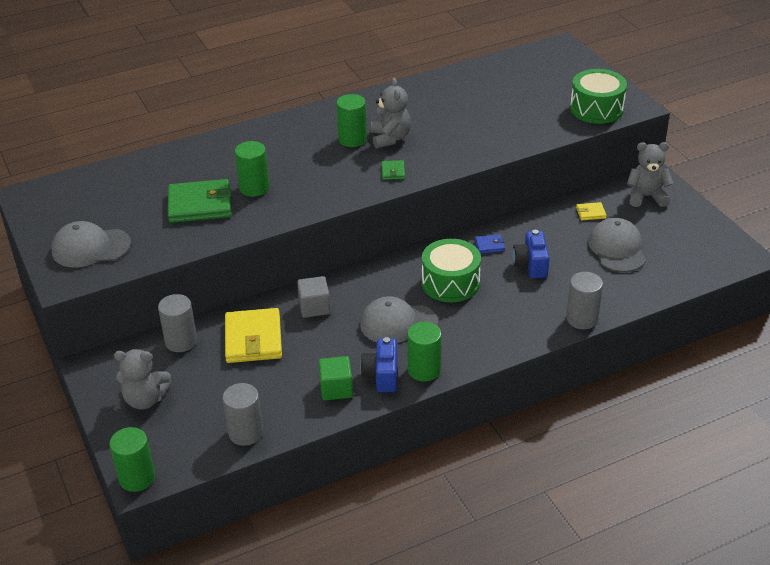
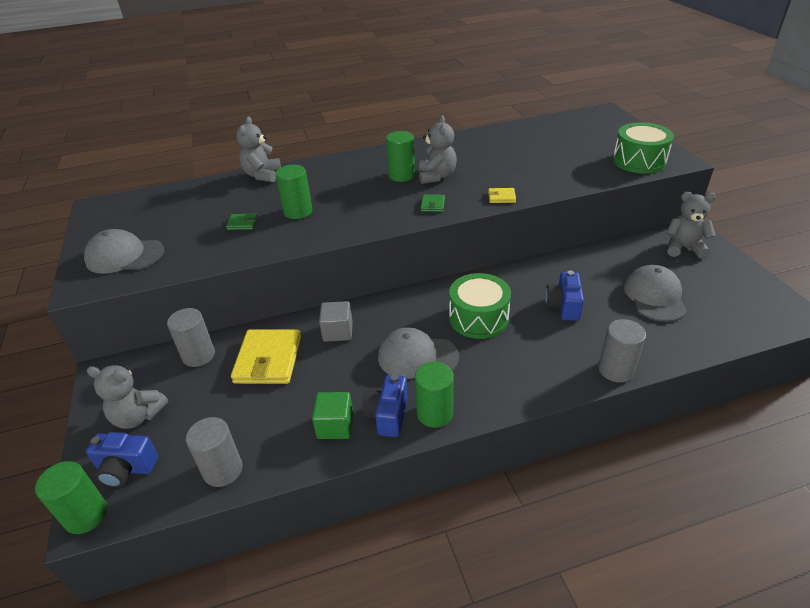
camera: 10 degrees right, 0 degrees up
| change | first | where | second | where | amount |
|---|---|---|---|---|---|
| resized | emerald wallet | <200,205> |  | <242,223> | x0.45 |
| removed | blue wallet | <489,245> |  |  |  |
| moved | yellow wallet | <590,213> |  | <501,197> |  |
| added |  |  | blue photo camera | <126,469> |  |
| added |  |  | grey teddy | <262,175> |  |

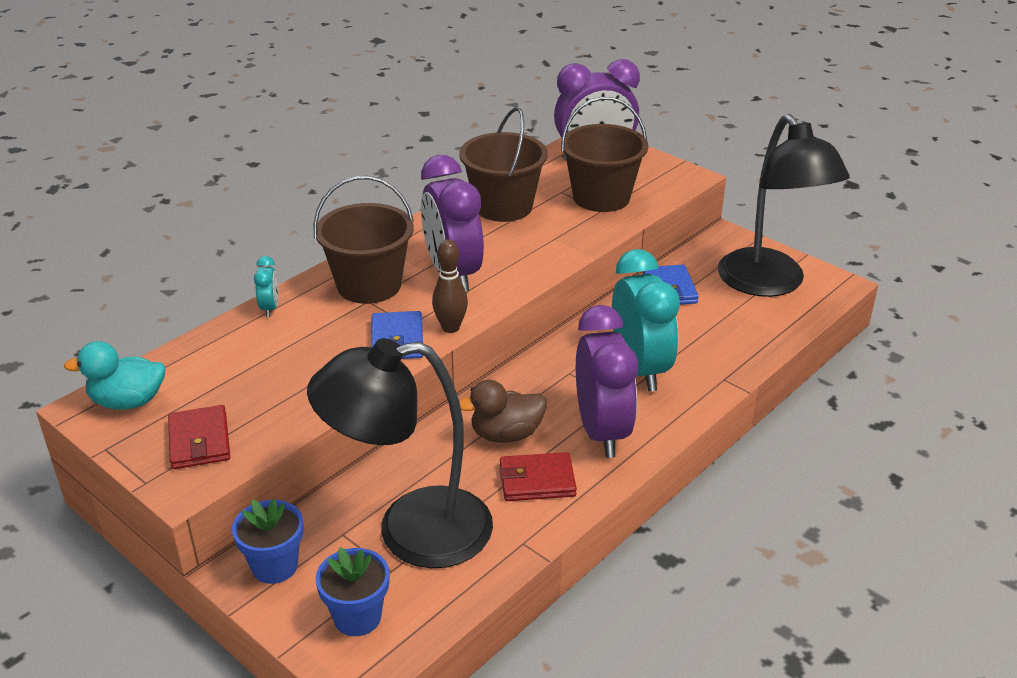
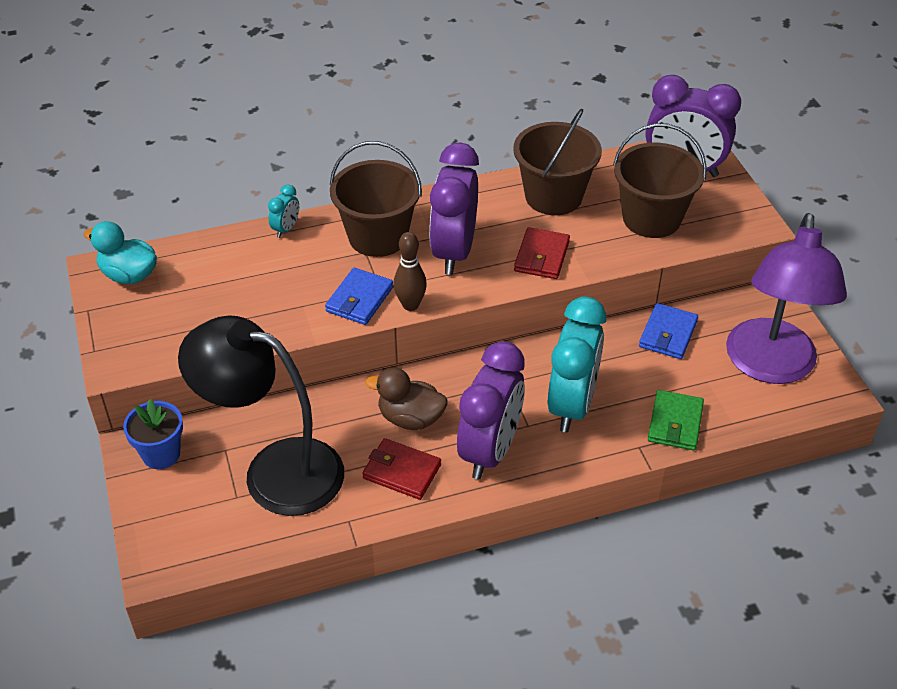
camera: 30 degrees right, 10 degrees up
| change | first | where | second | where | amount |
|---|---|---|---|---|---|
| moved | red wallet | <199,441> |  | <541,256> |  |
| removed | blue potted plant | <357,617> |  |  |  |
| recoloured | ebony desk lamp | <769,284> | royal purple desk lamp | <770,366> |  |
| added |  |  | emerald wallet | <675,423> |  |

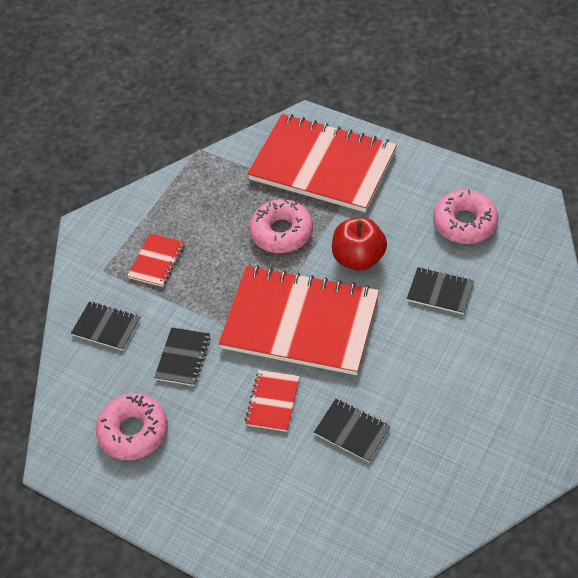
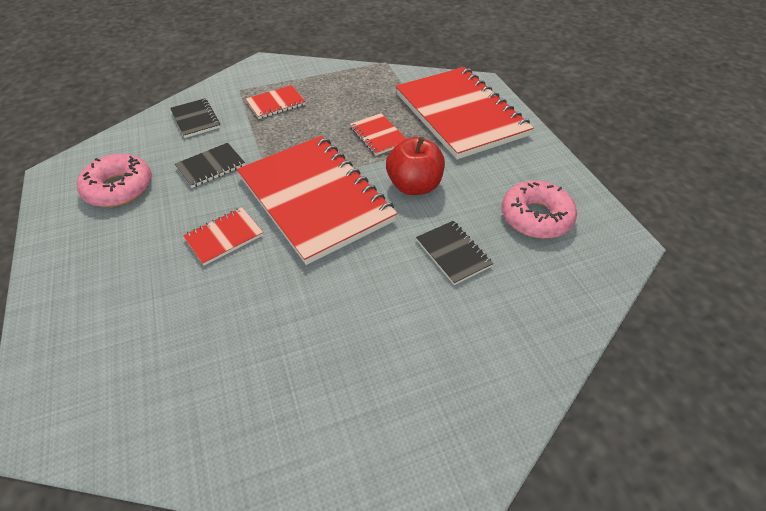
camera: 35 degrees right, 5 degrees down
| change | first | where | second | where | amount |
|---|---|---|---|---|---|
| replaced | rosy donut | <281,232> | red notebook | <378,136> |  |
| removed | ebony notebook | <352,431> |  |  |  |

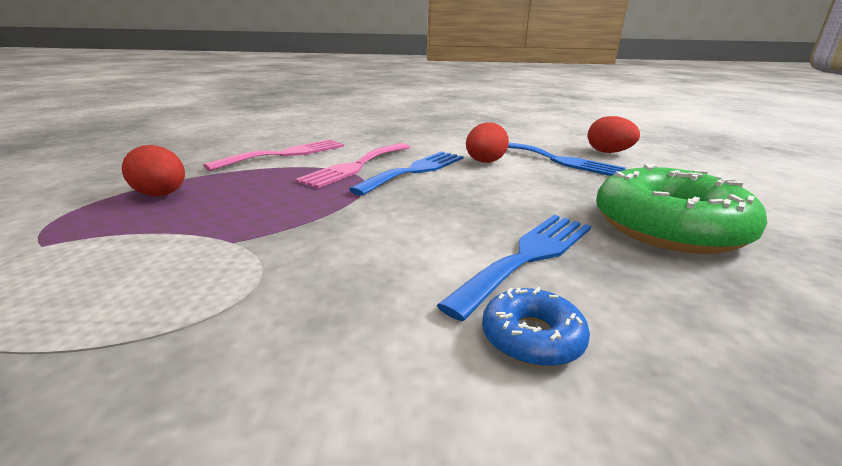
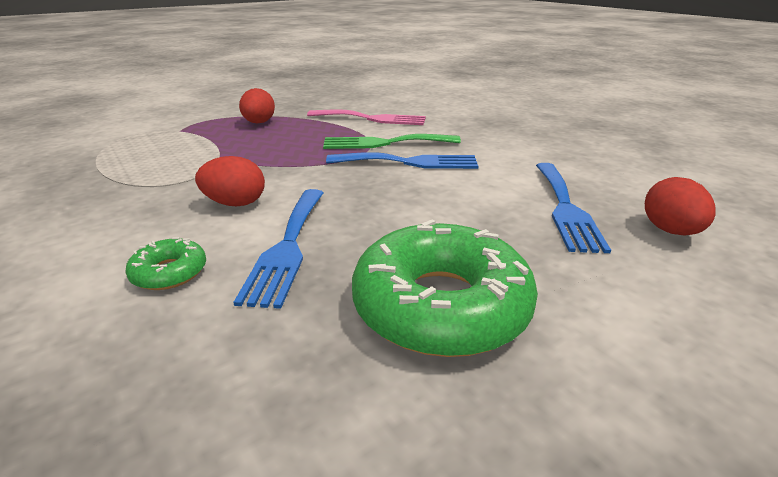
camera: 55 degrees right, 5 degrees up
| change | first | where | second | where | amount |
|---|---|---|---|---|---|
| recoloured | rosy table fork | <356,166> | emerald table fork | <385,143> |  |
| turned | blue table fork | <528,256> |  | <287,246> | 90 degrees clockwise |
| moved | red egg shape | <484,162> |  | <235,203> |  |
| recoloured | blue donut | <532,338> | emerald donut | <169,272> |  |

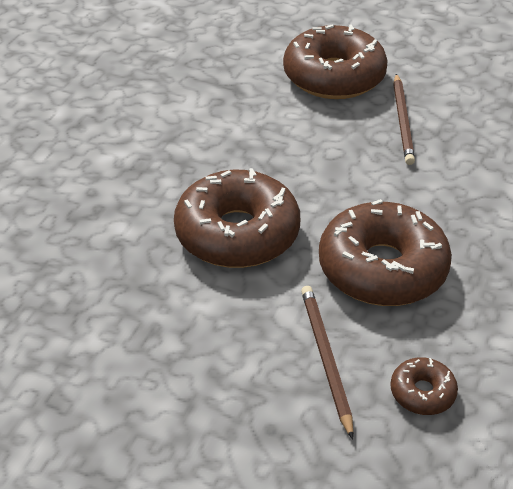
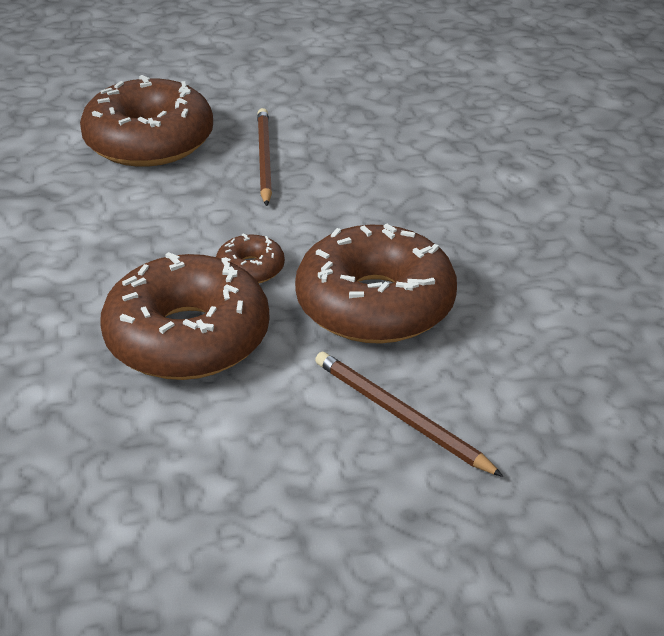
camera: 35 degrees left, 5 degrees down
| change | first | where | second | where | amount |
|---|---|---|---|---|---|
| moved | russet donut | <422,393> |  | <250,269> |  |
| turned | russet wooden pencil | <402,121> |  | <264,158> | 150 degrees counterclockwise |

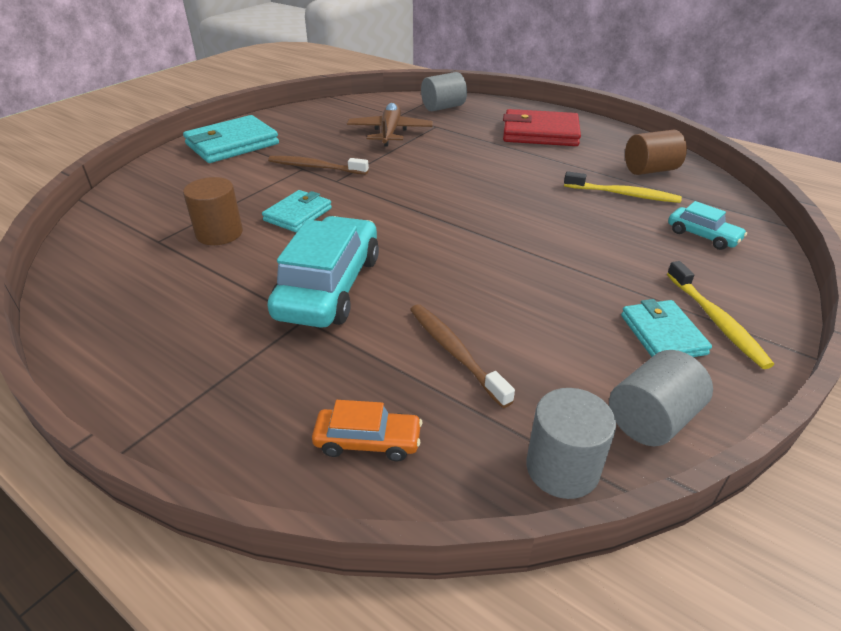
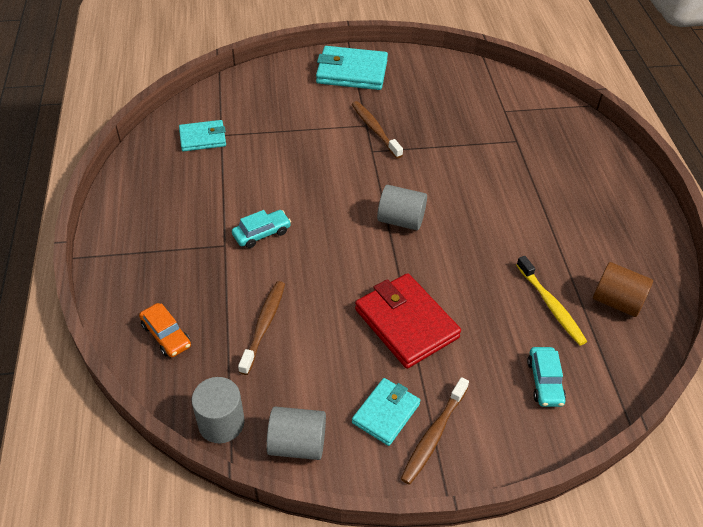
camera: 45 degrees right, 10 degrees up
| change | first | where | second | where | amount |
|---|---|---|---|---|---|
| removed | russet solid cylinder | <219,233> |  |  |  |
| moved | teal wallet | <298,214> |  | <203,138> |  |
| resized | teal car | <329,286> |  | <262,233> | x0.50 |
| removed | russet aeroplane | <390,132> |  |  |  |
| moved | grey solid cylinder | <443,107> |  | <401,220> |  |
| moved | red wallet | <540,133> |  | <406,323> |  |
| recoloured | yellow tooth brush | <716,321> | russet tooth brush | <433,435> |  |

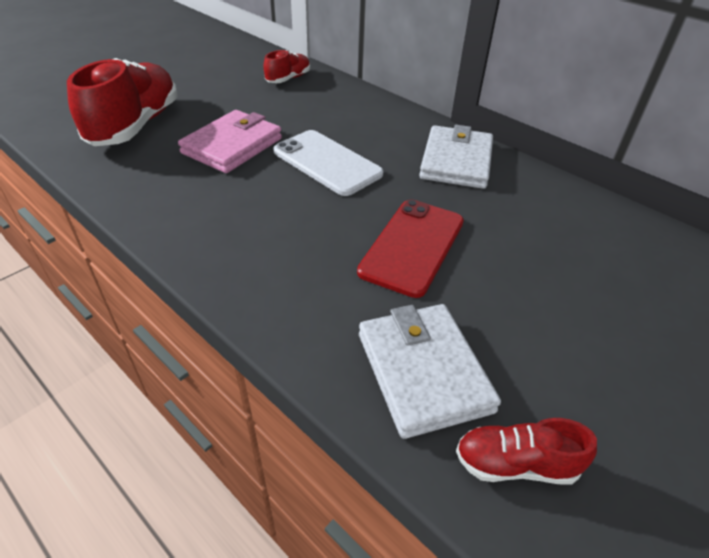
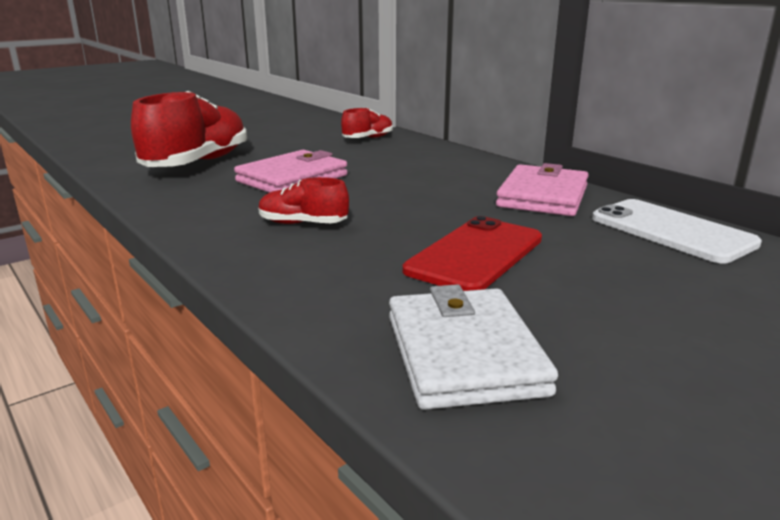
camera: 10 degrees right, 20 degrees down
| change | first | where | second | where | amount |
|---|---|---|---|---|---|
| moved | white phone | <327,163> |  | <671,231> |  |
| recoloured | white wallet | <456,161> | rosy wallet | <542,196> |  |
| moved | red lace-up shoe | <515,464> |  | <303,224> |  |

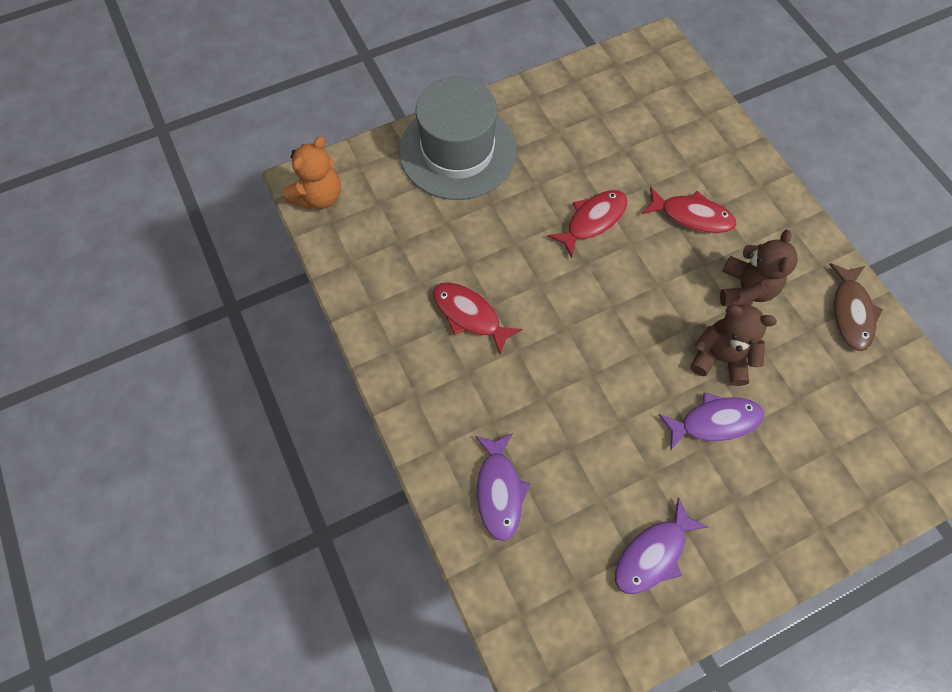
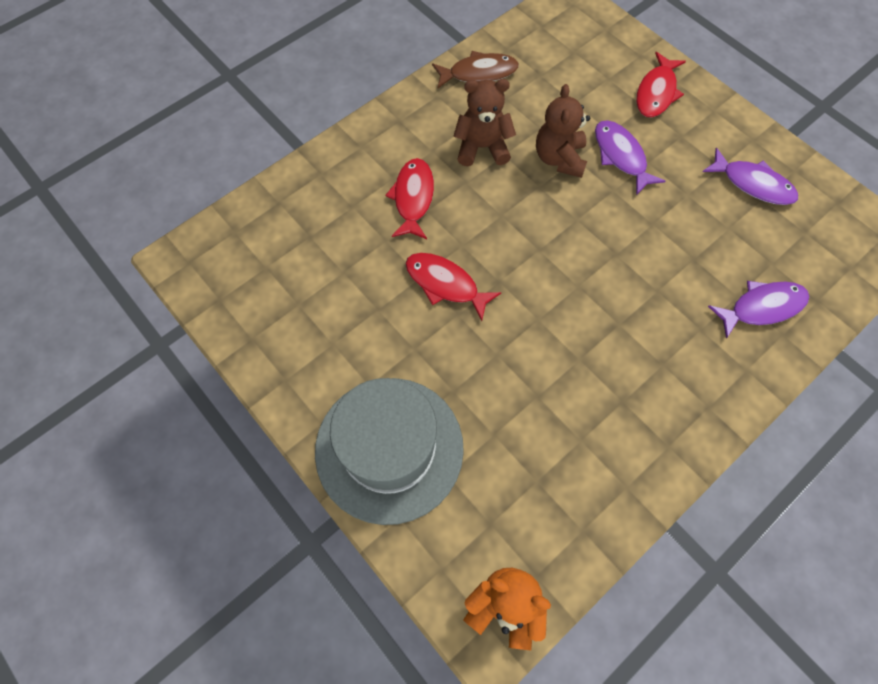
camera: 105 degrees left, 0 degrees up
| change | first | where | second | where | amount |
|---|---|---|---|---|---|
| moved | red toy fish | <469,315> |  | <656,92> |  |

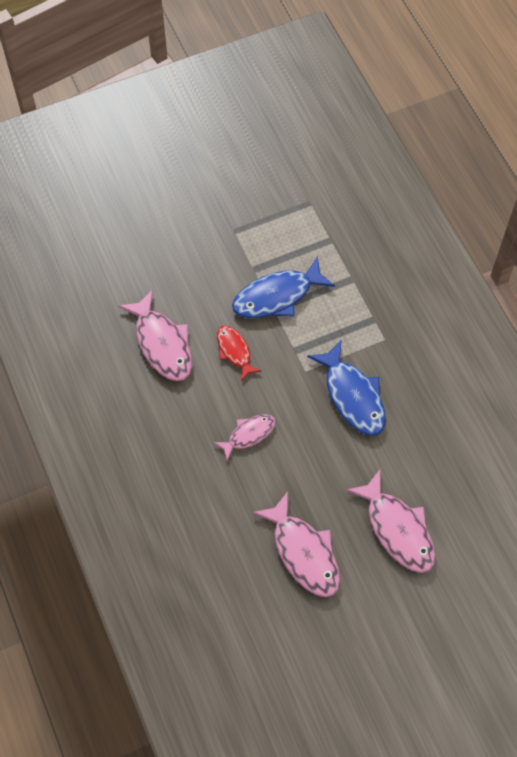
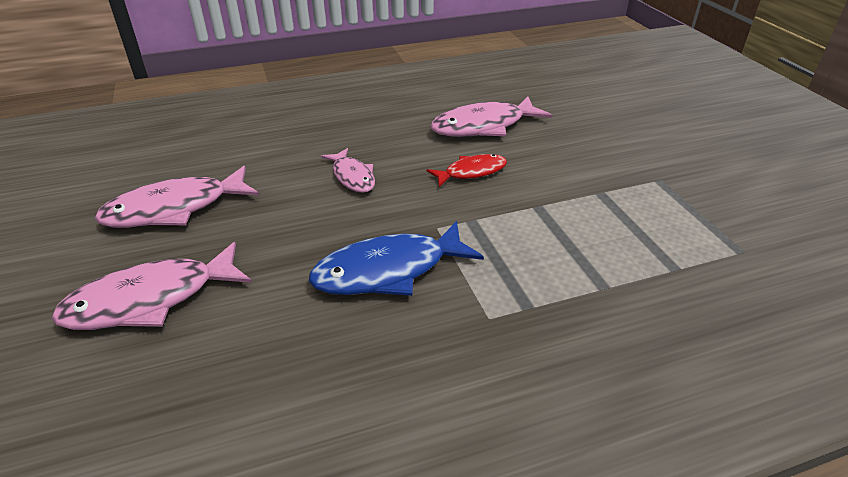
camera: 95 degrees right, 25 degrees down
| change | first | where | second | where | amount |
|---|---|---|---|---|---|
| removed | blue toy fish | <277,296> |  |  |  |

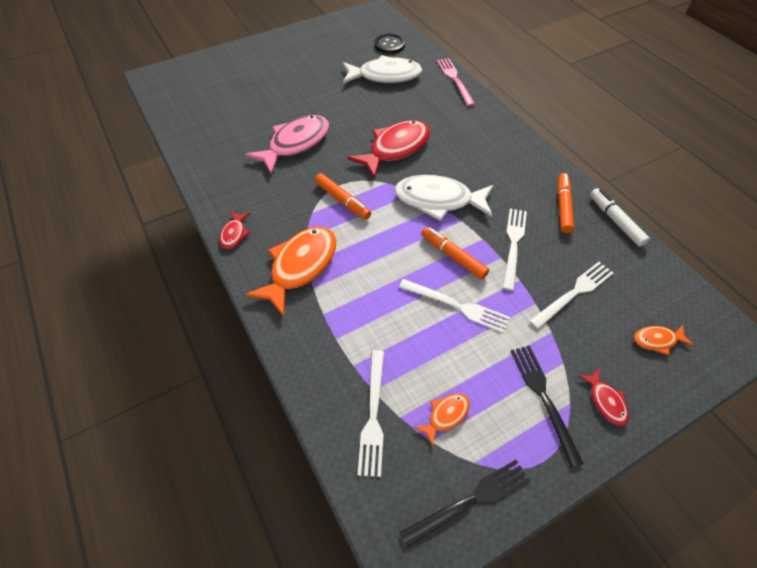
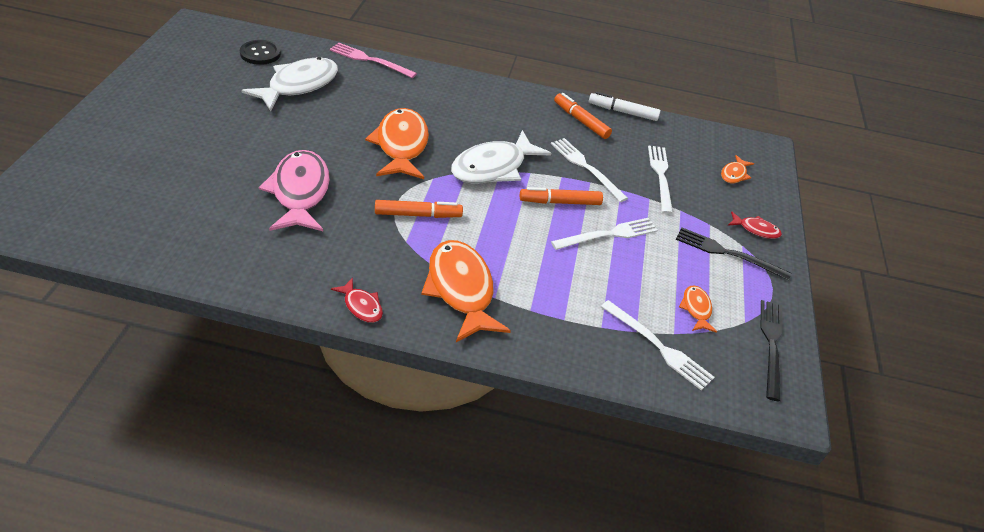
camera: 55 degrees left, 10 degrees down
| change | first | where | second | where | amount |
|---|---|---|---|---|---|
| recoloured | red toy fish | <395,149> | orange toy fish | <401,145> |  |

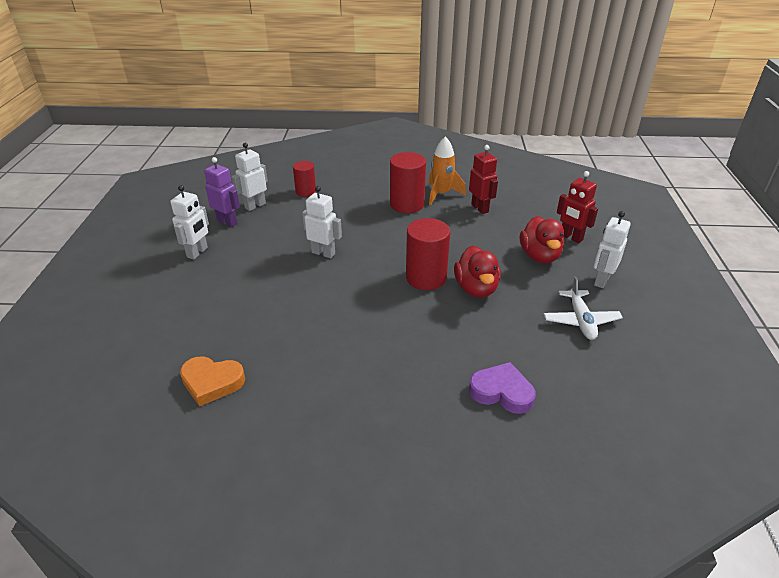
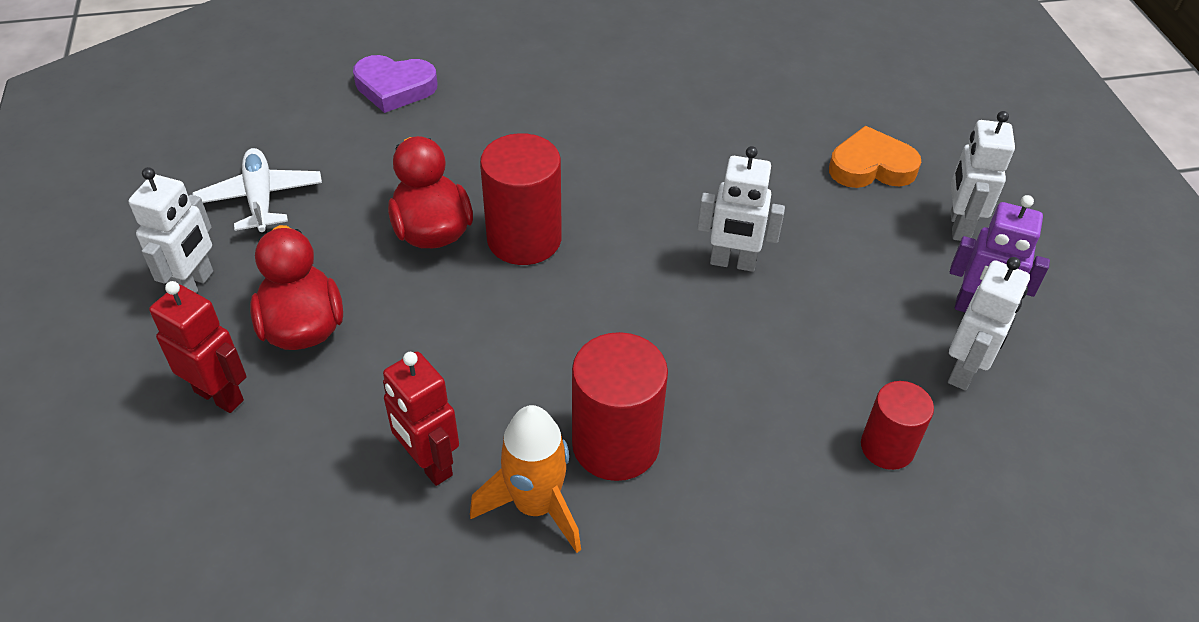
camera: 165 degrees right, 10 degrees up
| change | first | where | second | where | amount |
|---|---|---|---|---|---|
| moved | orange heart | <212,382> |  | <871,166> |  |

